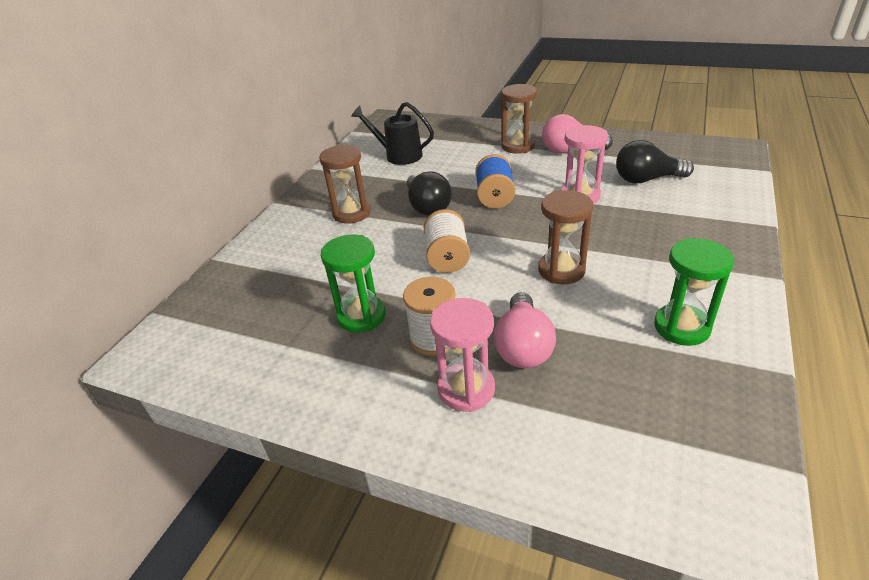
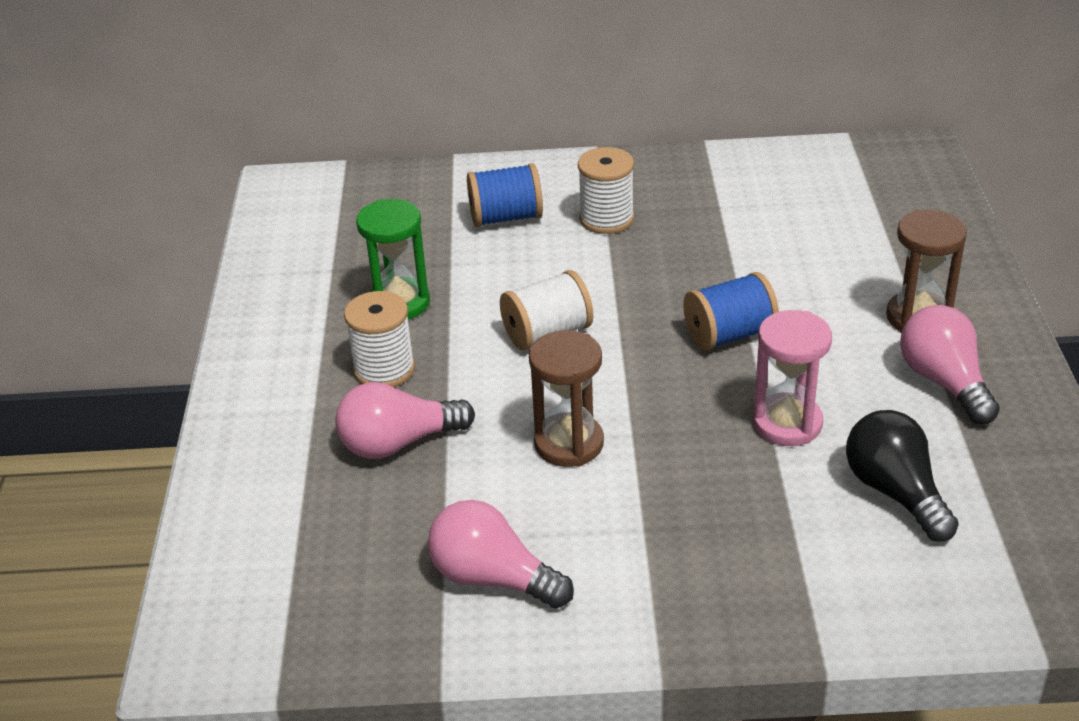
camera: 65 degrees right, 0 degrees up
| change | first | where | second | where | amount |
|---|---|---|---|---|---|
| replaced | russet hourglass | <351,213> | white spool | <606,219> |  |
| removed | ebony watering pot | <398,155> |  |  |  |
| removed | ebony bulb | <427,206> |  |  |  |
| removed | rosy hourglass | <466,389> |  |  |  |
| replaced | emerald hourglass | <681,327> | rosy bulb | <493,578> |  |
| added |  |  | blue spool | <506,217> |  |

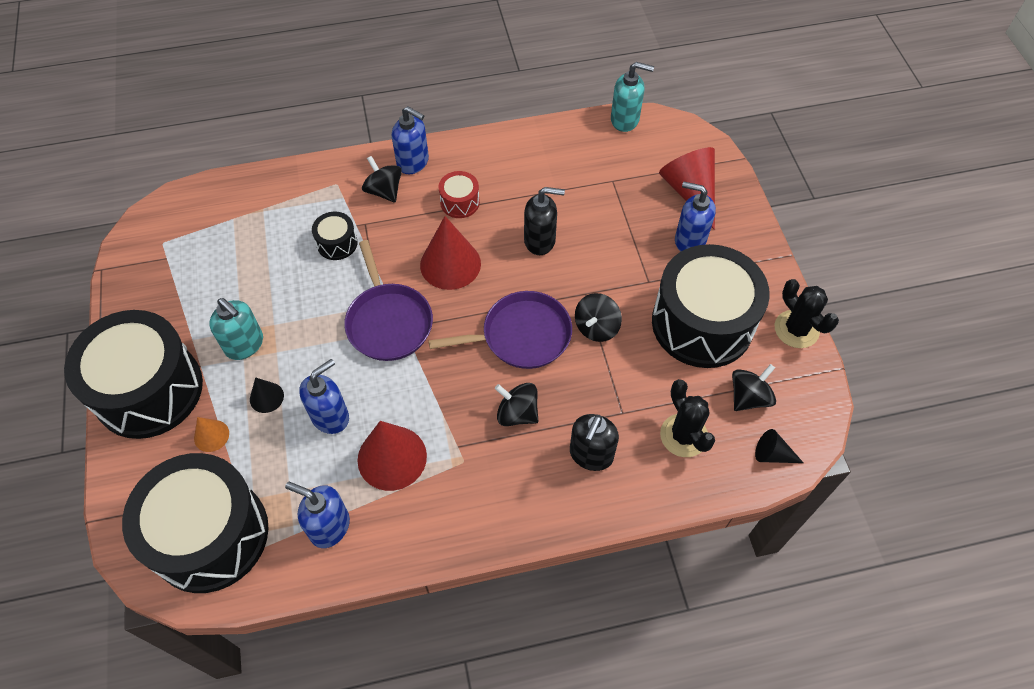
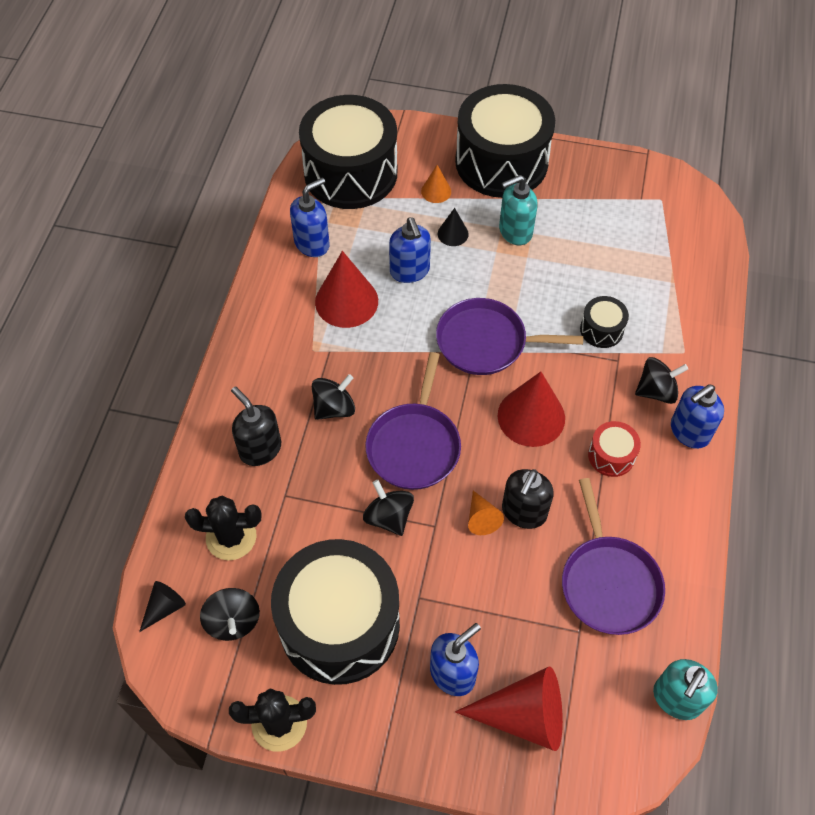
camera: 115 degrees right, 0 degrees up
| change | first | where | second | where | amount |
|---|---|---|---|---|---|
| added |  |  | orange cone shape | <481,518> |  |
| added |  |  | royal purple skillet | <608,582> |  |

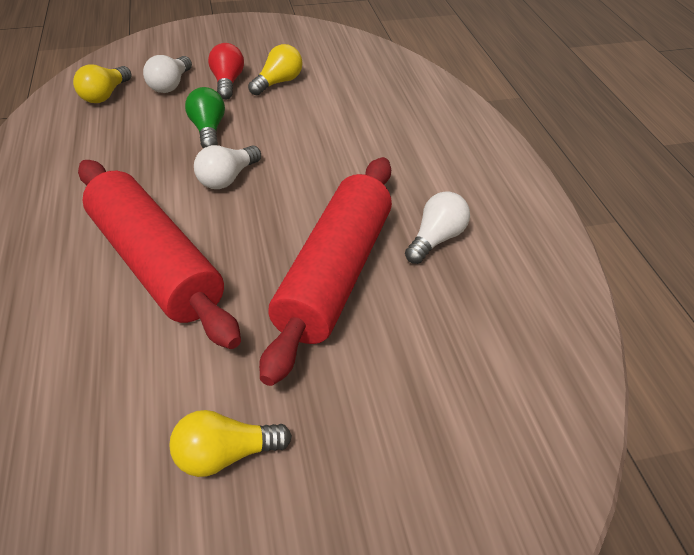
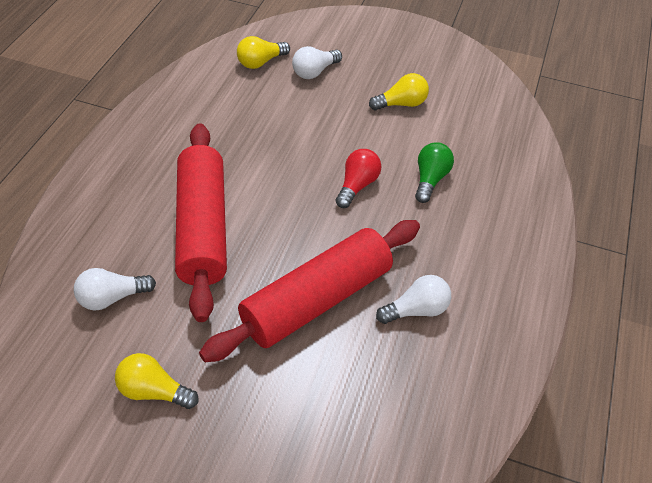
camera: 30 degrees right, 5 degrees up
| change | first | where | second | where | amount |
|---|---|---|---|---|---|
| moved | emerald bulb | <208,130> |  | <430,179> |  |
| moved | white bulb | <227,178> |  | <112,297> |  |
| moved | red bulb | <227,82> |  | <357,185> |  |

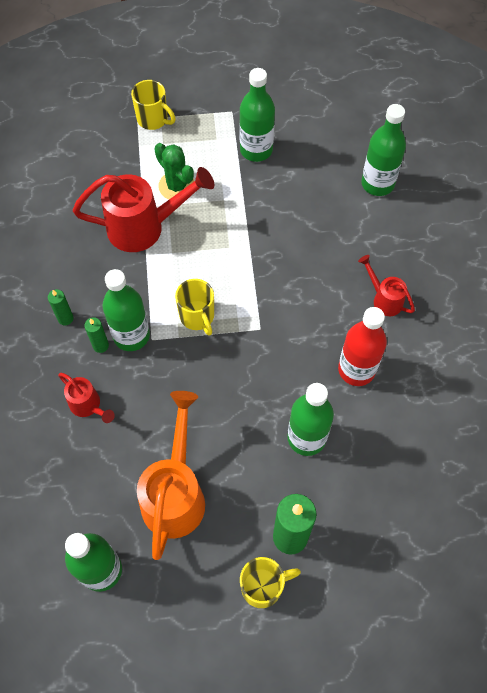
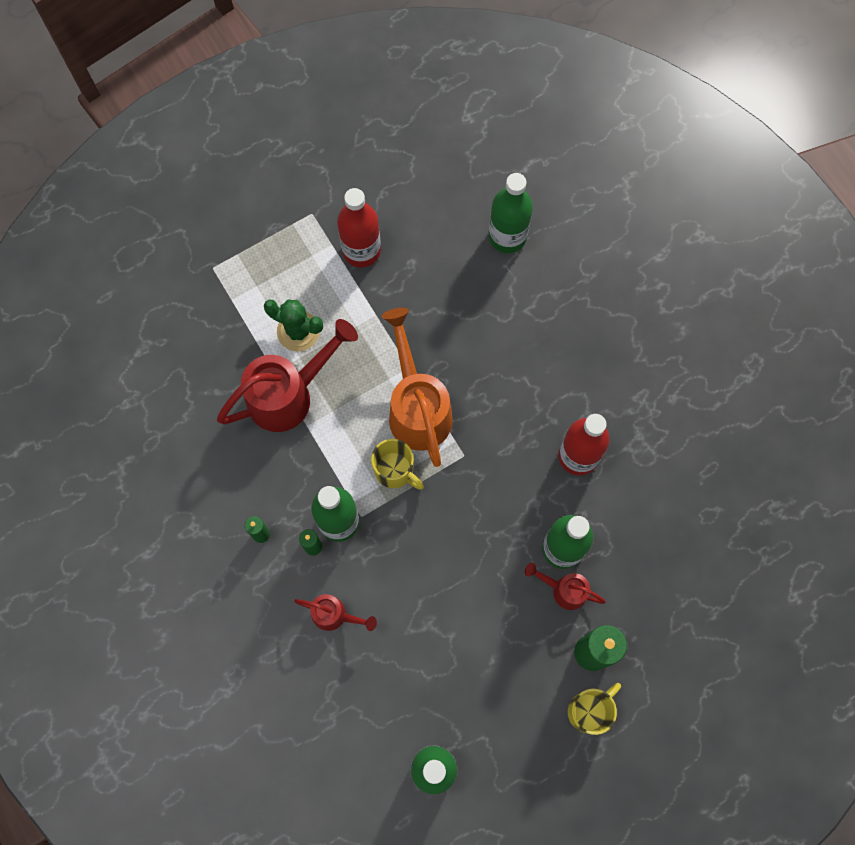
camera: 25 degrees left, 10 degrees up
| change | first | where | second | where | amount |
|---|---|---|---|---|---|
| removed | yellow tea mug | <153,119> |  |  |  |
| moved | orange watering pot | <175,493> |  | <417,407> |  |
| recoloured | emerald bottle | <256,150> | red bottle | <361,250> |  |
| moved | red watering pot | <384,299> |  | <564,590> |  |

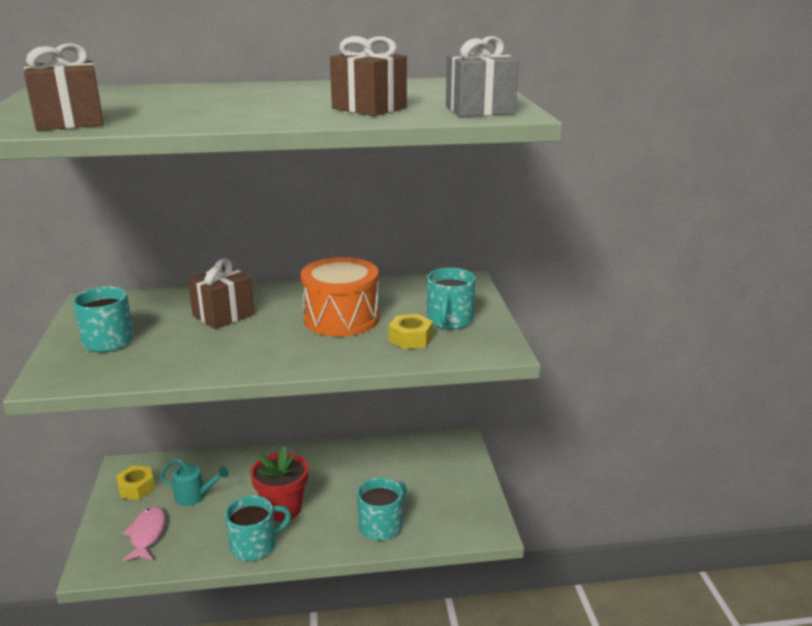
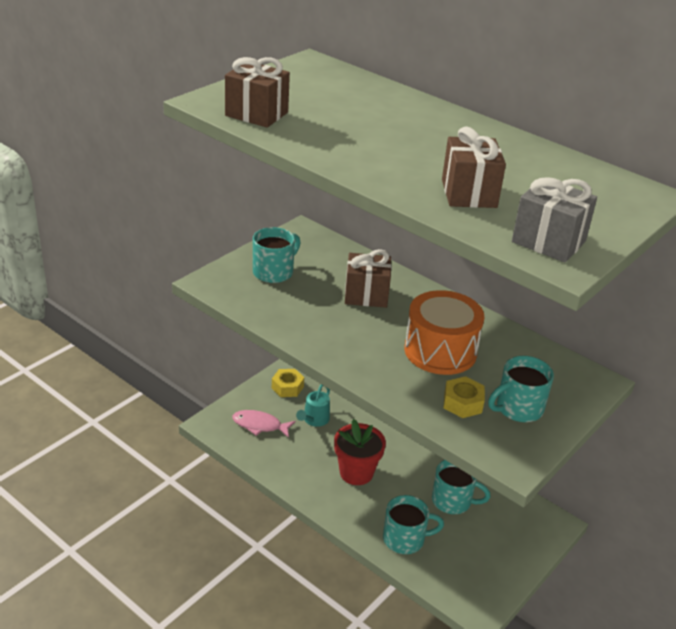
camera: 45 degrees right, 10 degrees up
| change | first | where | second | where | amount |
|---|---|---|---|---|---|
| turned | rosy toy fish | <147,534> |  | <259,425> | 120 degrees counterclockwise |
| turned | teal watering pot | <195,496> |  | <314,420> | 60 degrees clockwise |
| moved | teal tea mug | <255,545> |  | <453,501> |  |

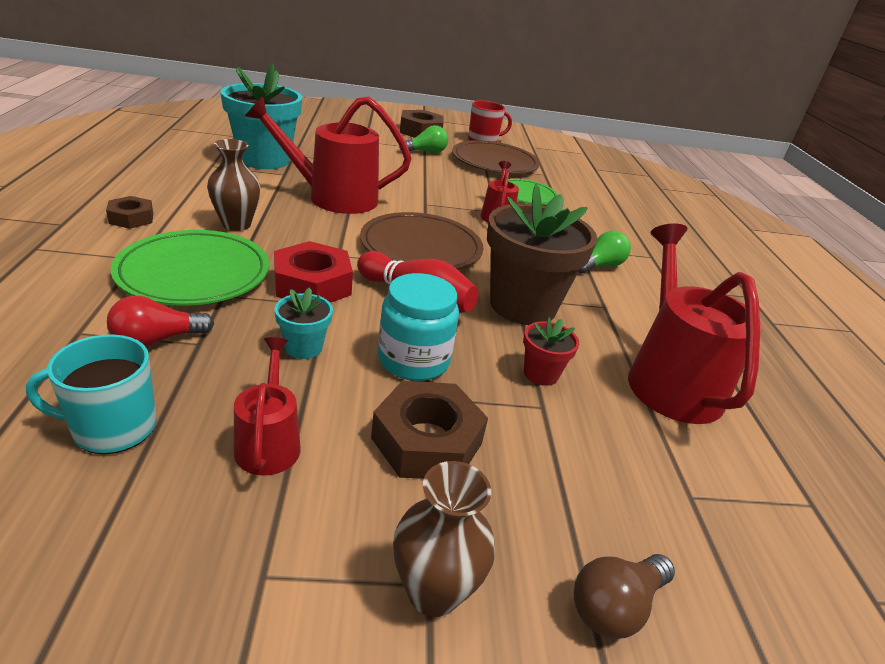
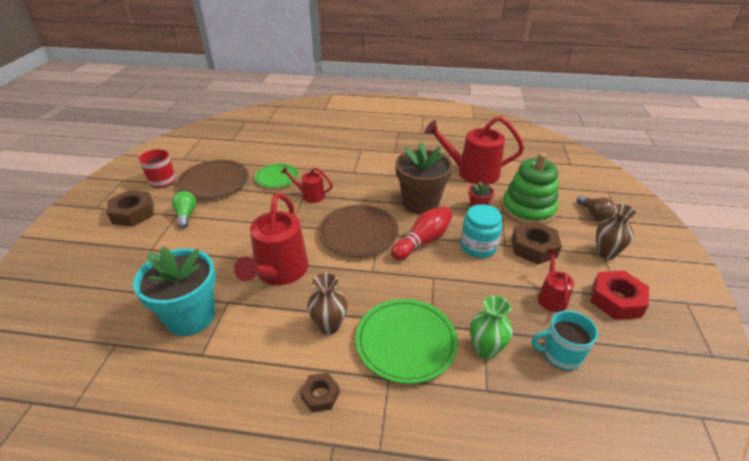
camera: 75 degrees left, 5 degrees up
| change | first | where | second | where | amount |
|---|---|---|---|---|---|
| turned | teal tea mug | <112,428> |  | <561,355> | 90 degrees clockwise |
| replaced | red bulb | <156,340> | emerald tall vase | <485,349> |  |
| turned | red watering pot | <269,442> |  | <551,297> | 90 degrees clockwise |
| moved | red hexagon nut | <312,284> |  | <616,300> |  |
| removed | teal potted plant | <303,347> |  |  |  |
| removed | emerald bulb | <600,266> |  |  |  |
| added |  |  | emerald ring stacker | <528,210> |  |

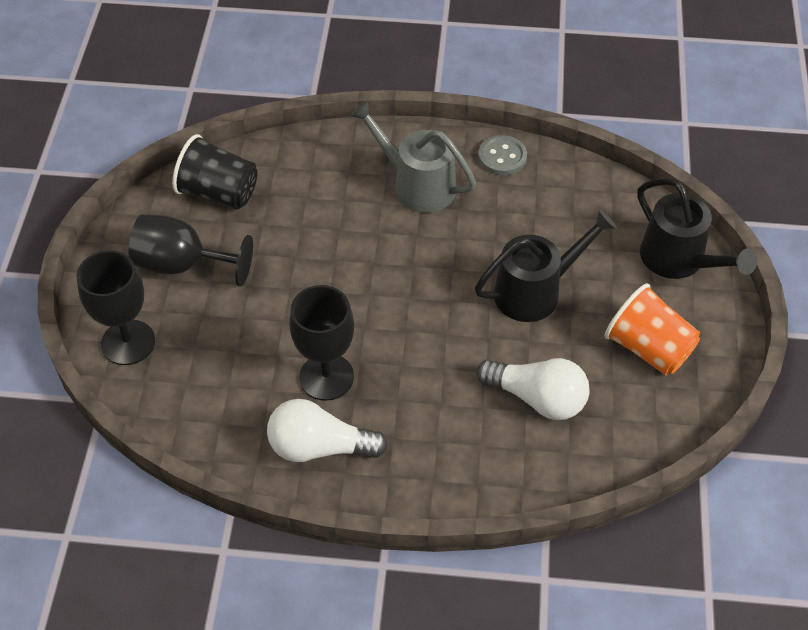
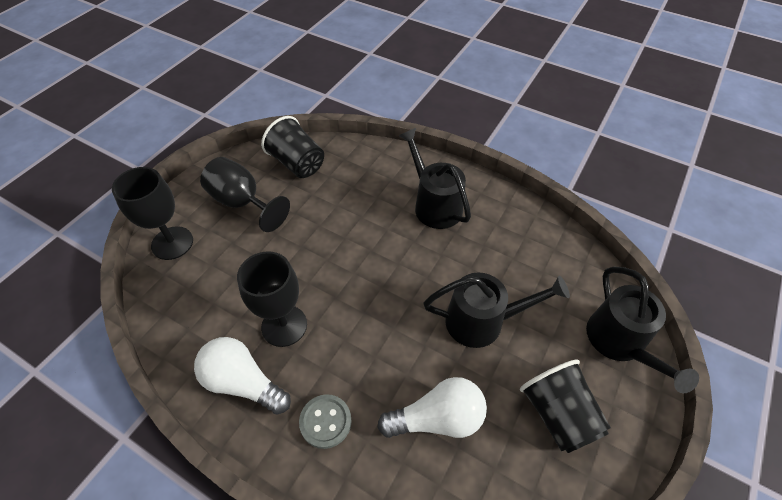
camera: 25 degrees right, 0 degrees up
| change | first | where | second | where | amount |
|---|---|---|---|---|---|
| recoloured | grey watering pot | <416,185> | ebony watering pot | <434,204> |  |
| turned | white bulb | <537,398> |  | <437,418> | 60 degrees counterclockwise |
| moved | grey button | <502,157> |  | <325,422> |  |
| recoloured | orange beaker | <648,348> | ebony beaker | <558,414> |  |

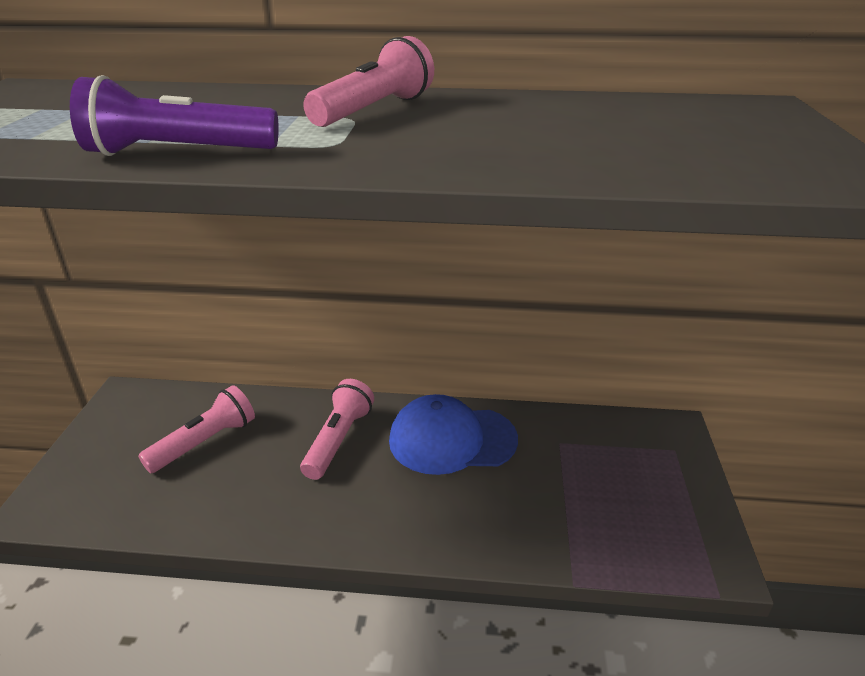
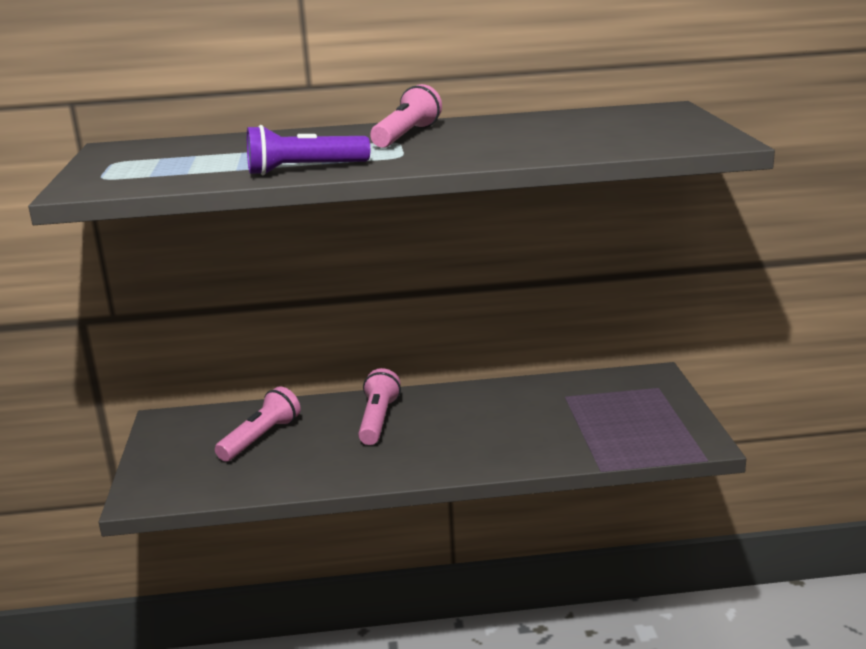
camera: 10 degrees left, 10 degrees down
| change | first | where | second | where | amount |
|---|---|---|---|---|---|
| removed | blue baseball cap | <452,439> |  |  |  |

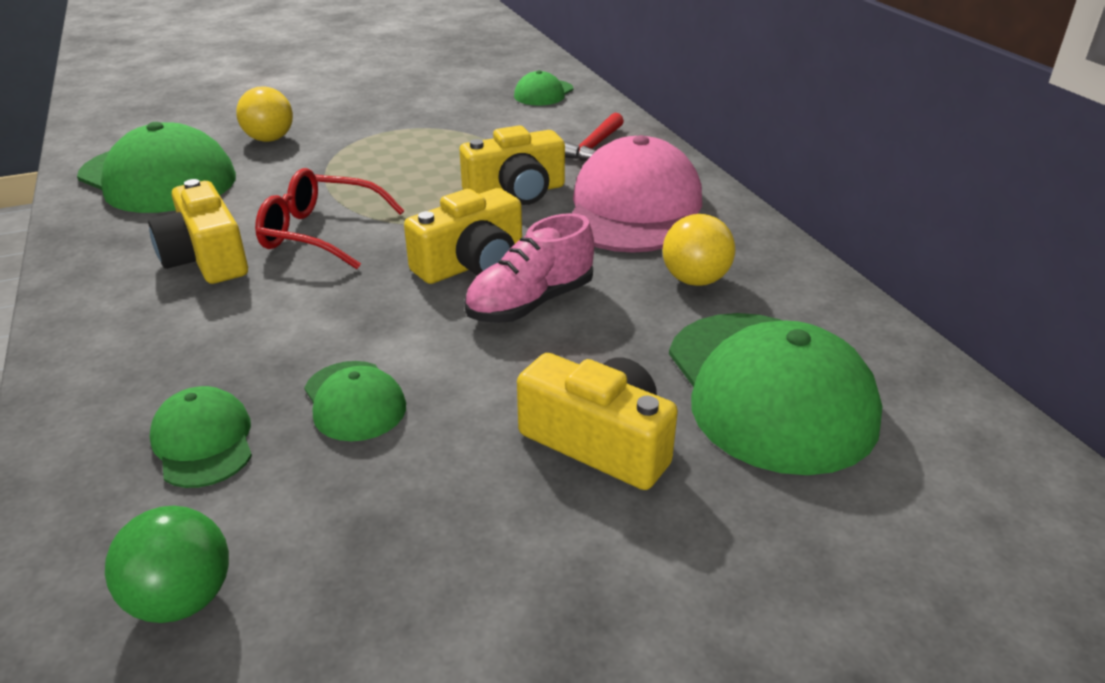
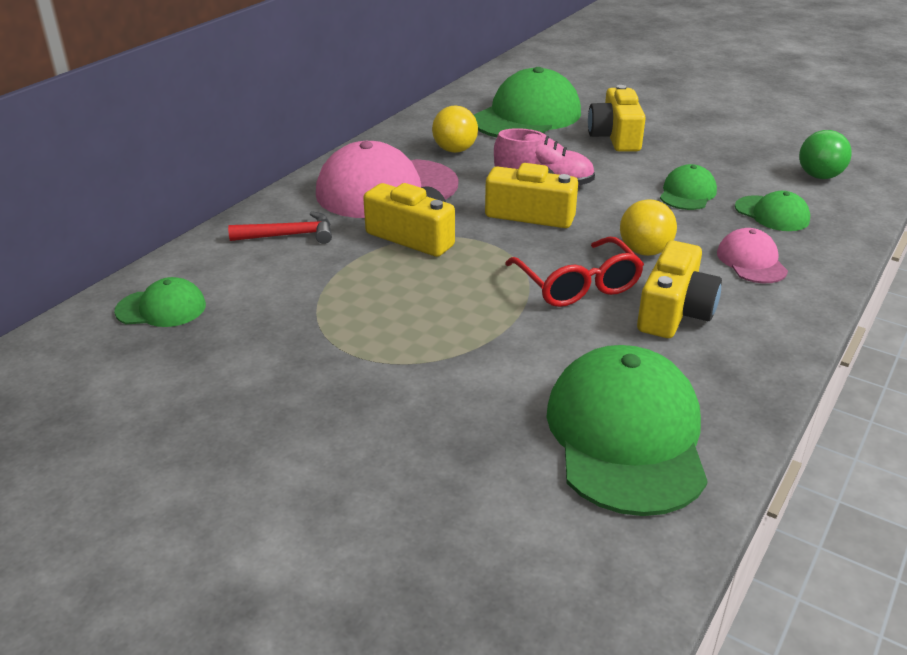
camera: 125 degrees left, 0 degrees up
| change | first | where | second | where | amount |
|---|---|---|---|---|---|
| turned | emerald baseball cap | <203,442> |  | <772,214> | 75 degrees counterclockwise |
| moved | yellow play ball | <269,139> |  | <644,251> |  |
| added |  |  | rosy baseball cap | <751,261> |  |

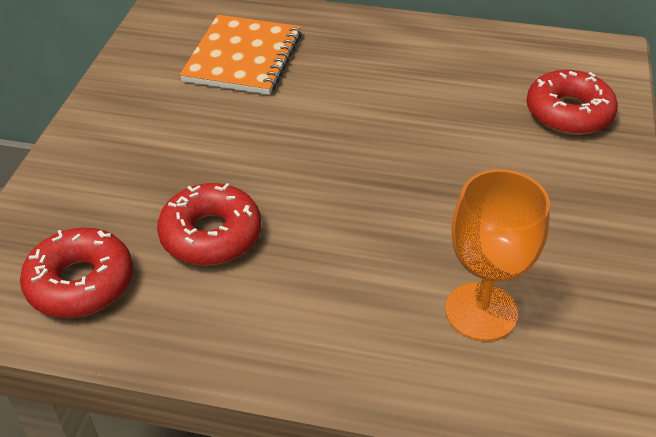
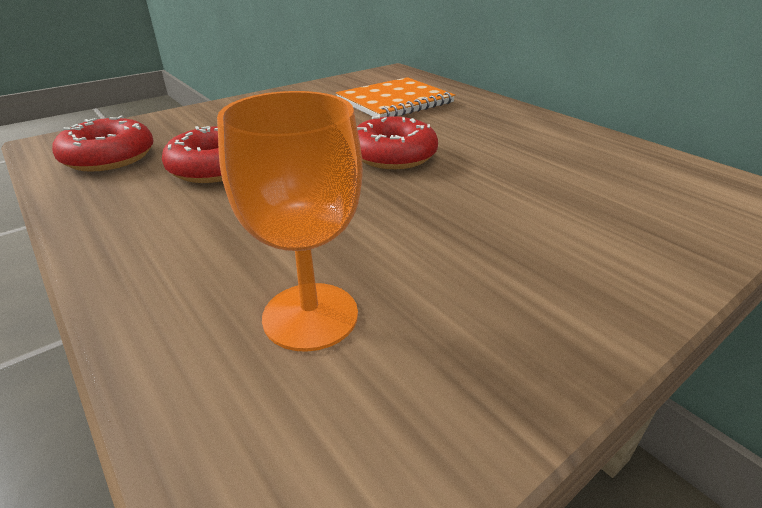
camera: 40 degrees right, 10 degrees down
| change | first | where | second | where | amount |
|---|---|---|---|---|---|
| moved | red donut | <568,113> |  | <393,155> |  |

